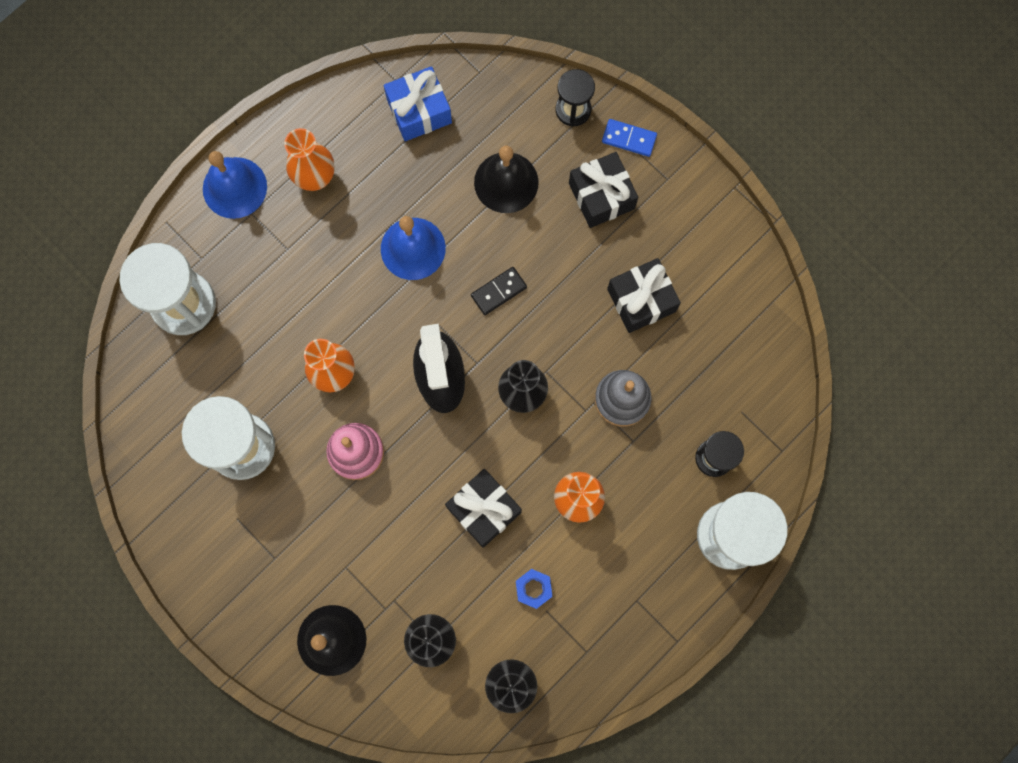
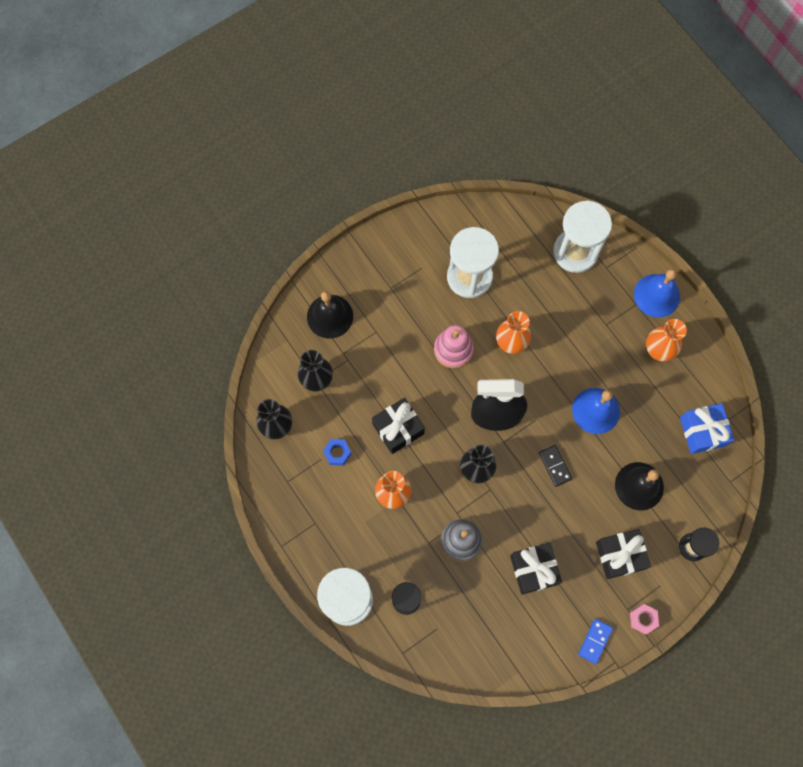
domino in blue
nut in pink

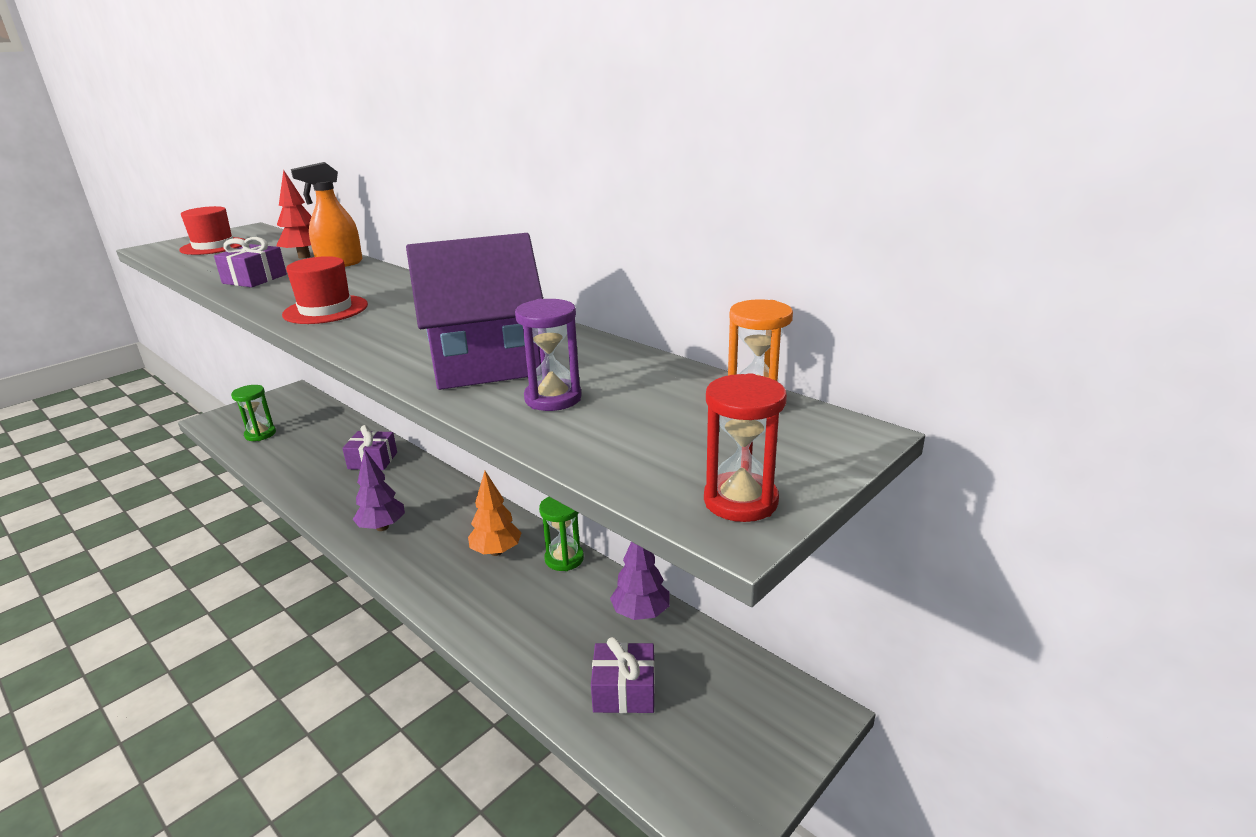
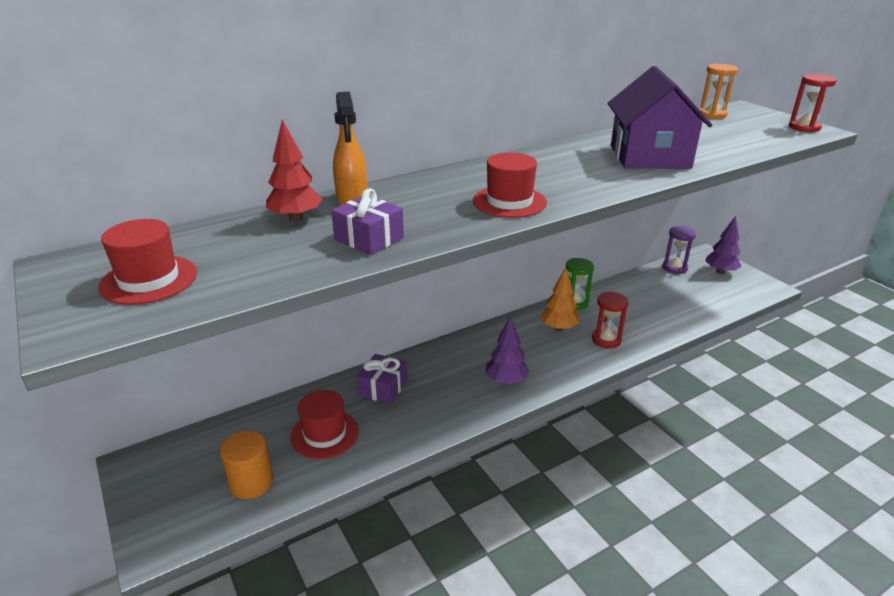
cylinder in orange
hourglass in purple
gift in purple (3rd from left in the first image)
tree in purple (2nd from left)
hat in red (2nd from left)
hourglass in red (1st from left)

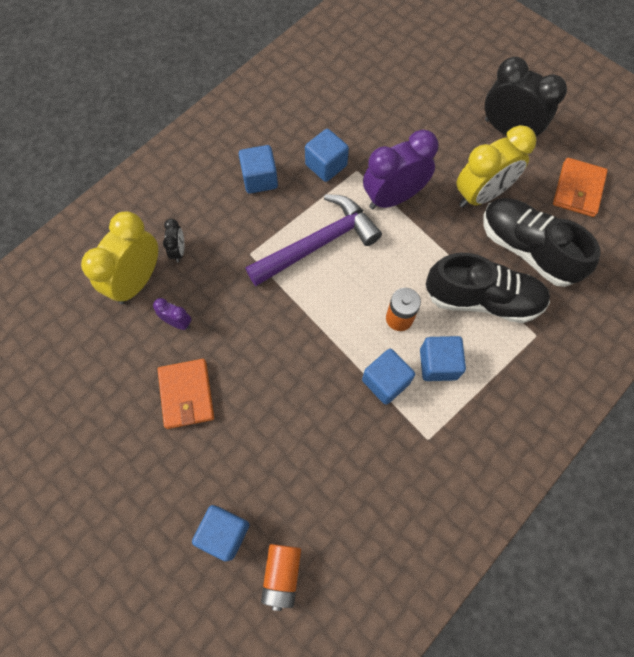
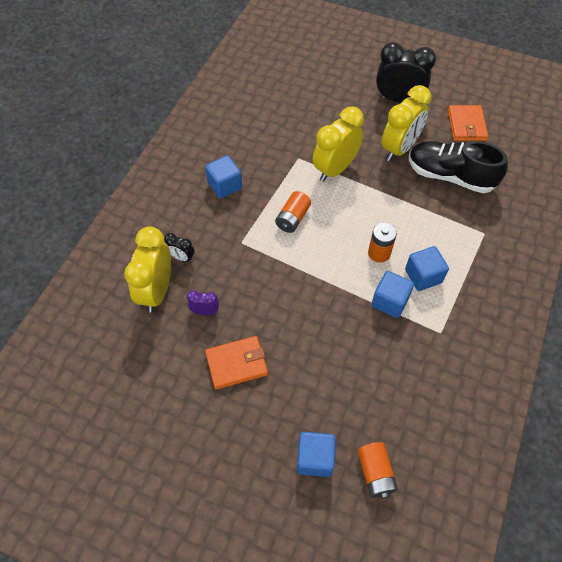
wallet in orange (1st from left)
clock in black (1st from left)
battery in orange (1st from left)
cube in blue (3rd from left in the first image)
clock in yellow (2nd from left)
shoe in black (1st from left in the first image)

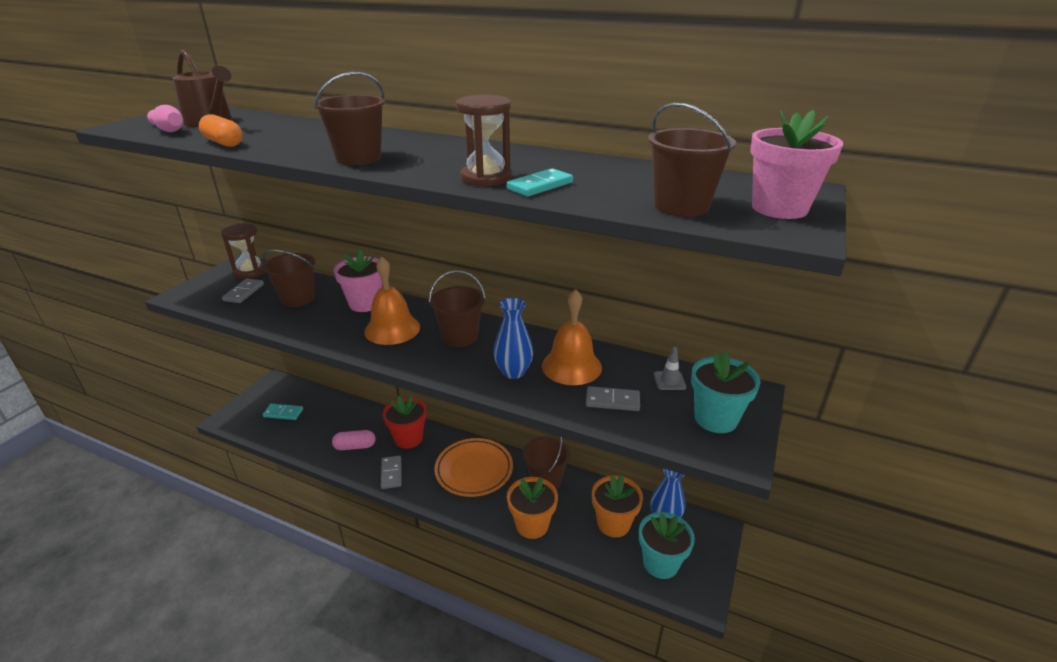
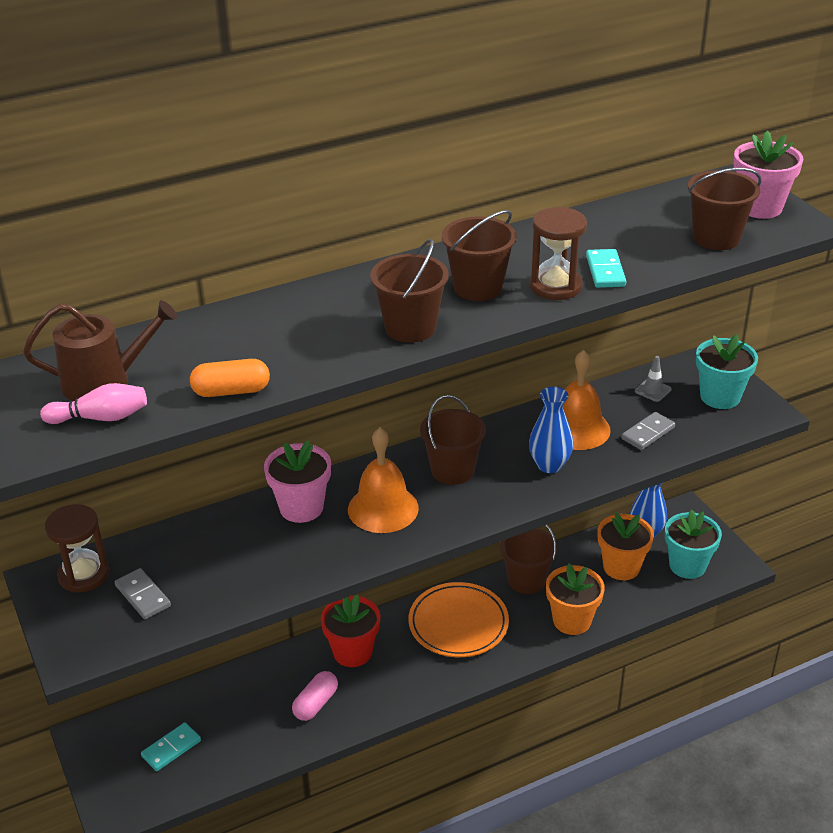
bucket in brown (3rd from left)
domino in grey (2nd from left in the first image)

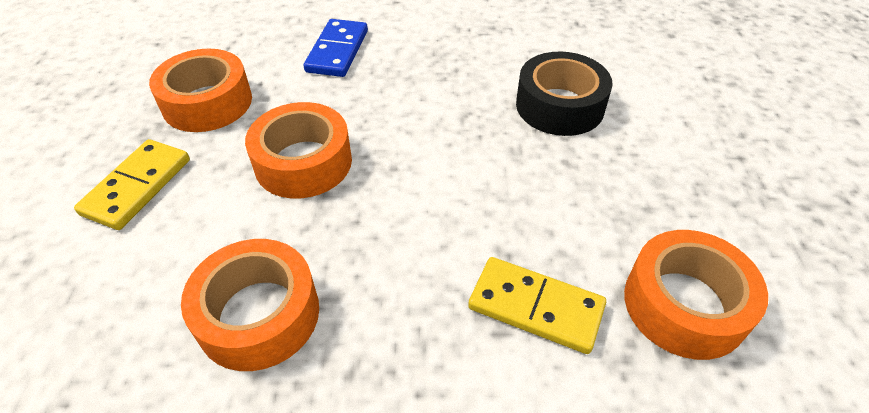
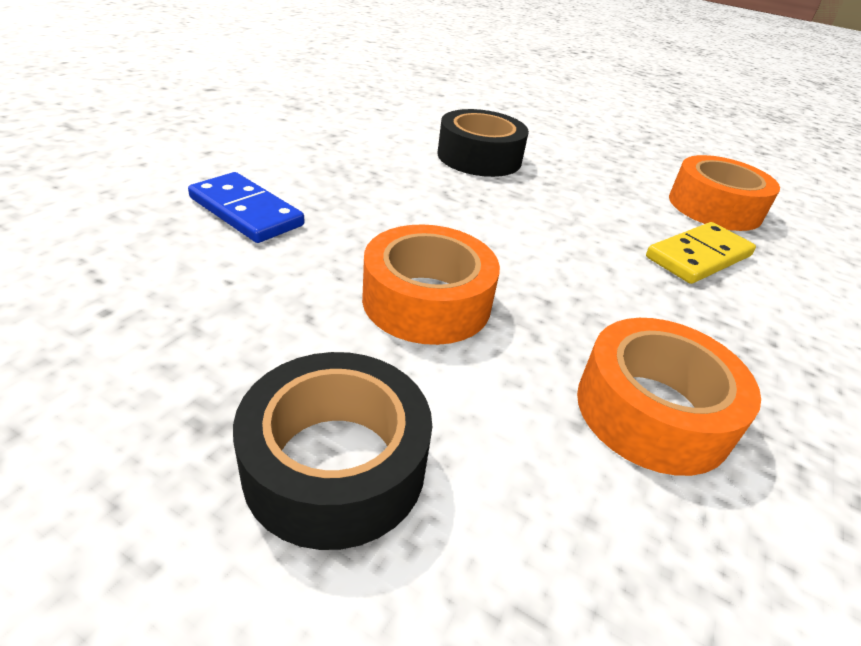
tape in black (1st from left)
tape in orange (1st from left in the first image)

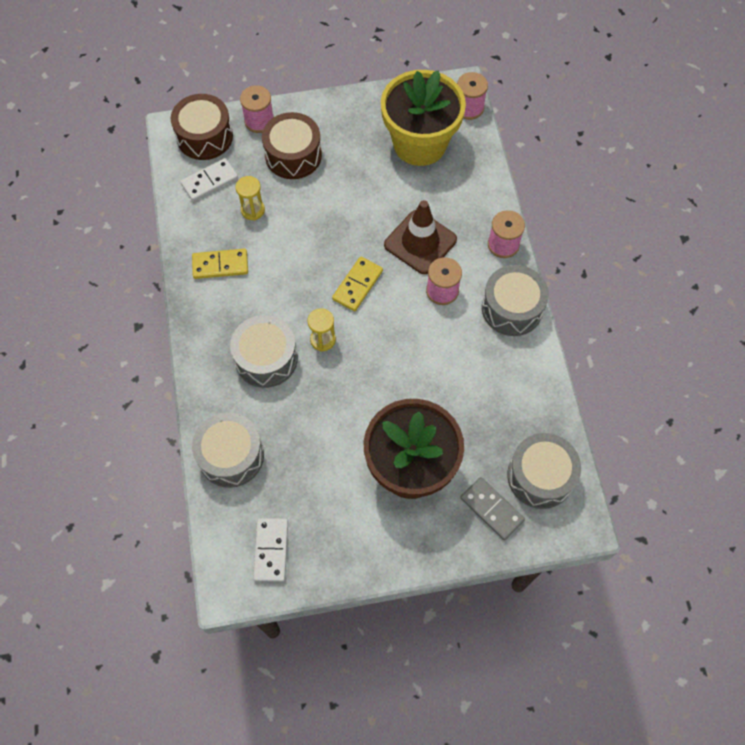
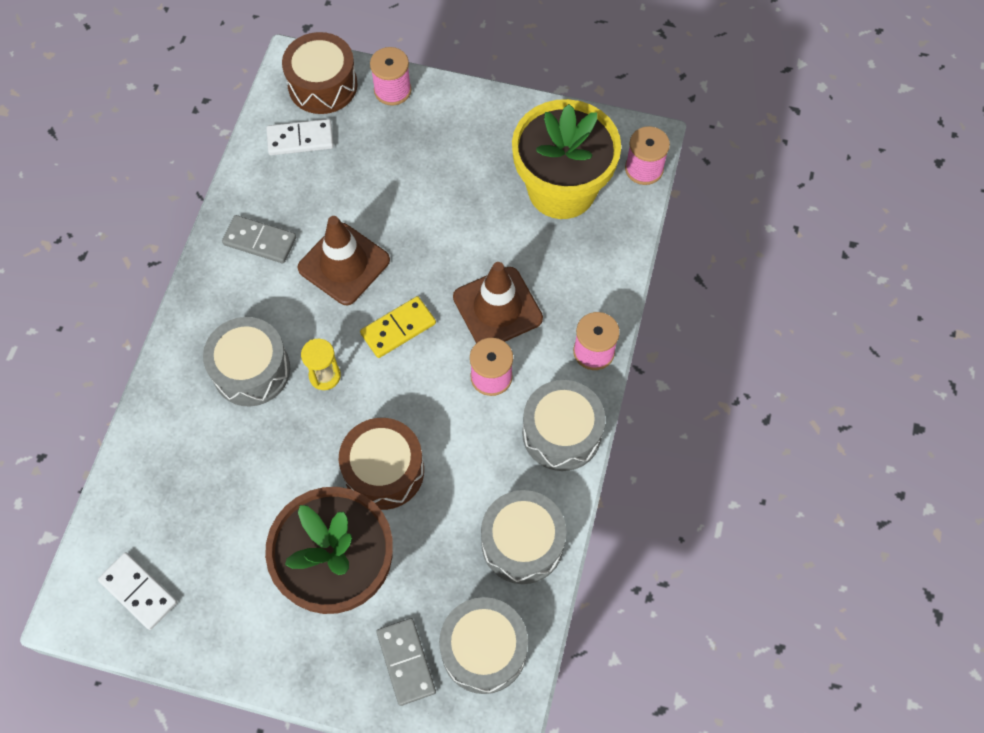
domino in grey (1st from left)
drum in grey (3rd from left)
hourglass in yellow (1st from left in the first image)
domino in white (1st from left)
drum in brown (2nd from left)
traffic cone in brown (1st from left)

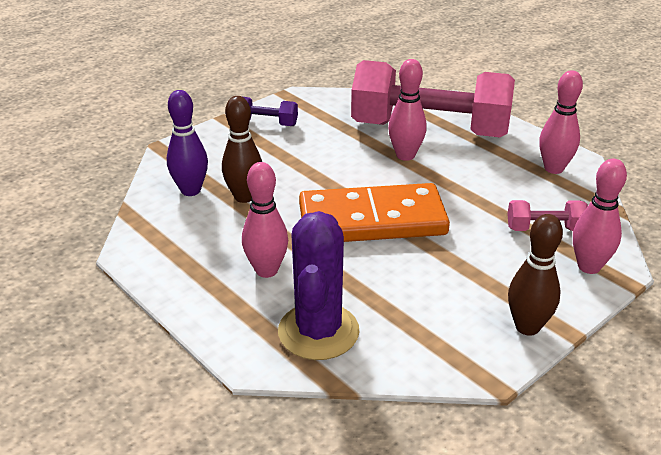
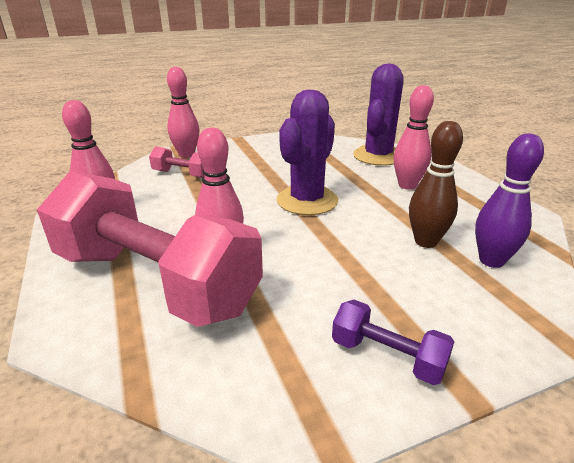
cactus in purple (1st from left)
bowling pin in brown (2nd from left in the first image)

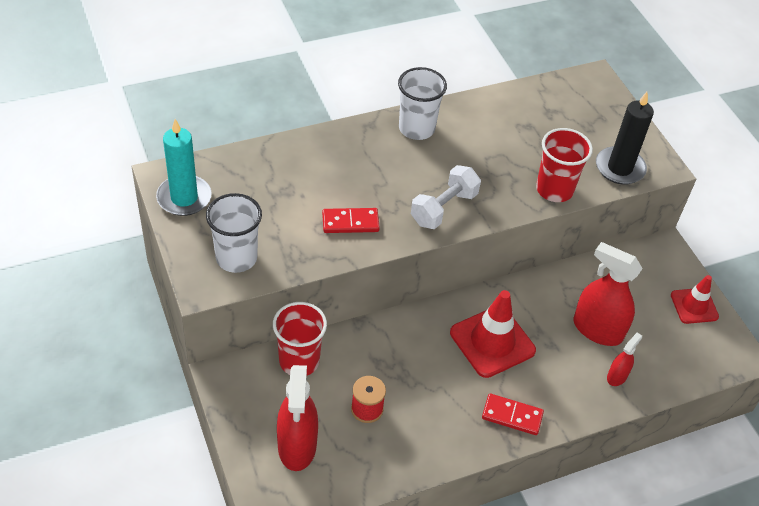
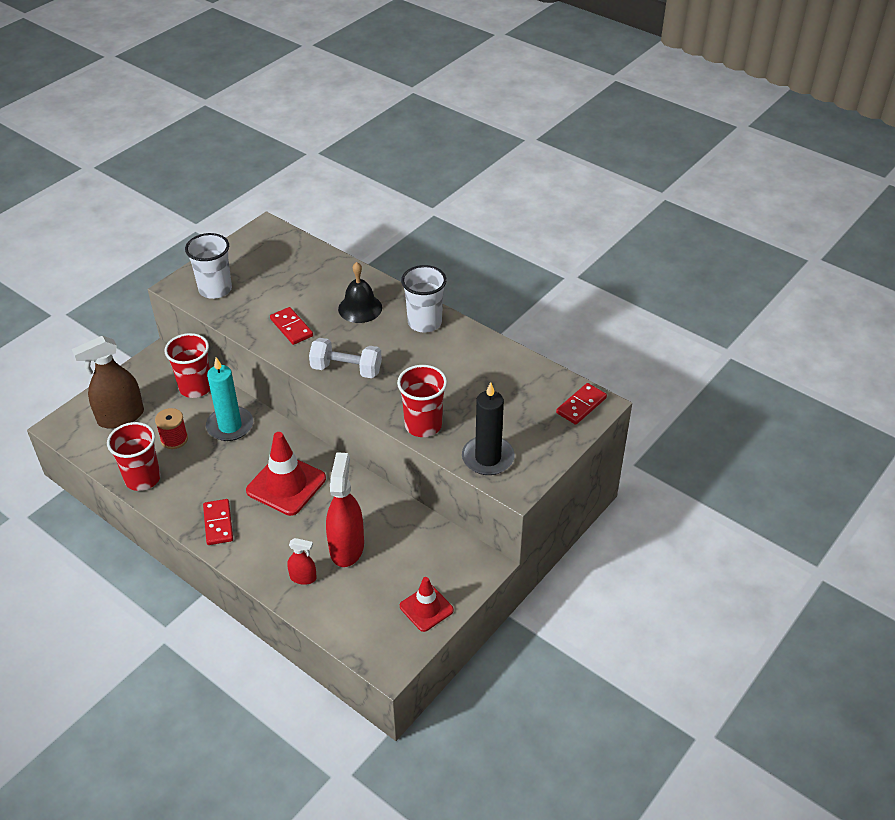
candle in turquoise
spray bottle in brown
cup in red (1st from left)
bell in black
domino in red (3rd from left)

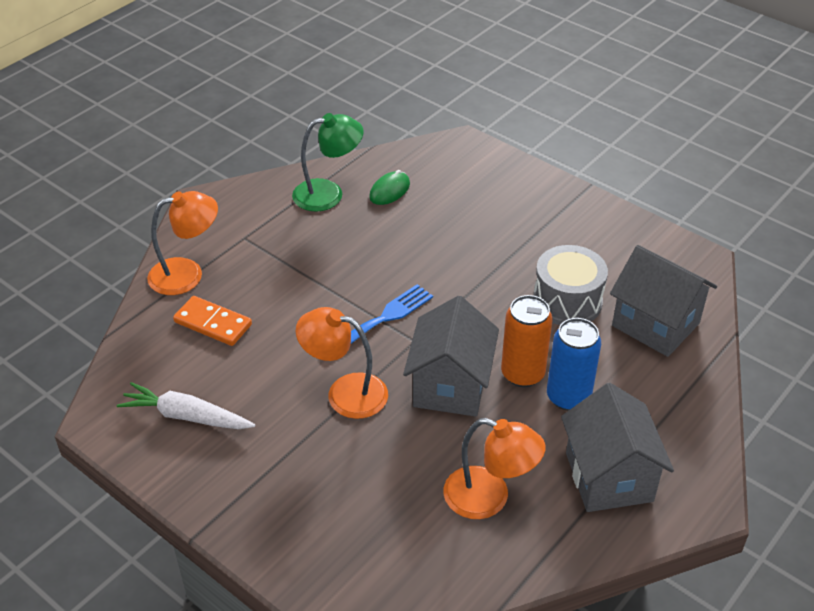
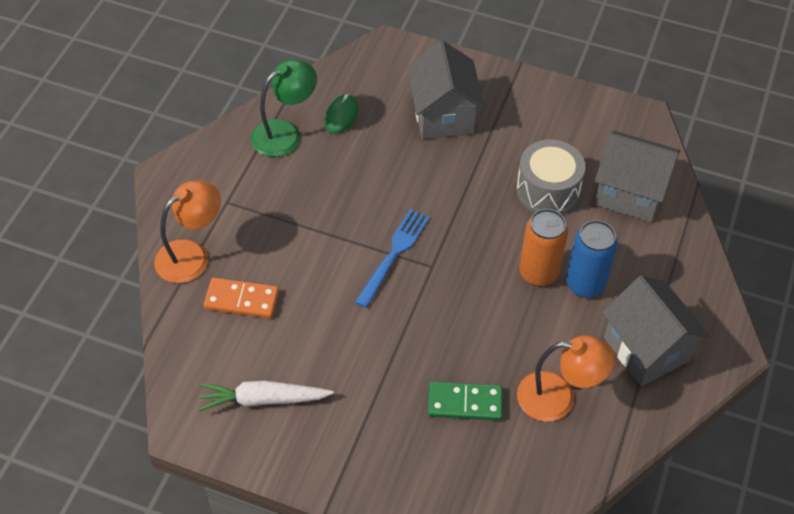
lamp in orange (2nd from left in the first image)
house in grey (1st from left)
domino in green

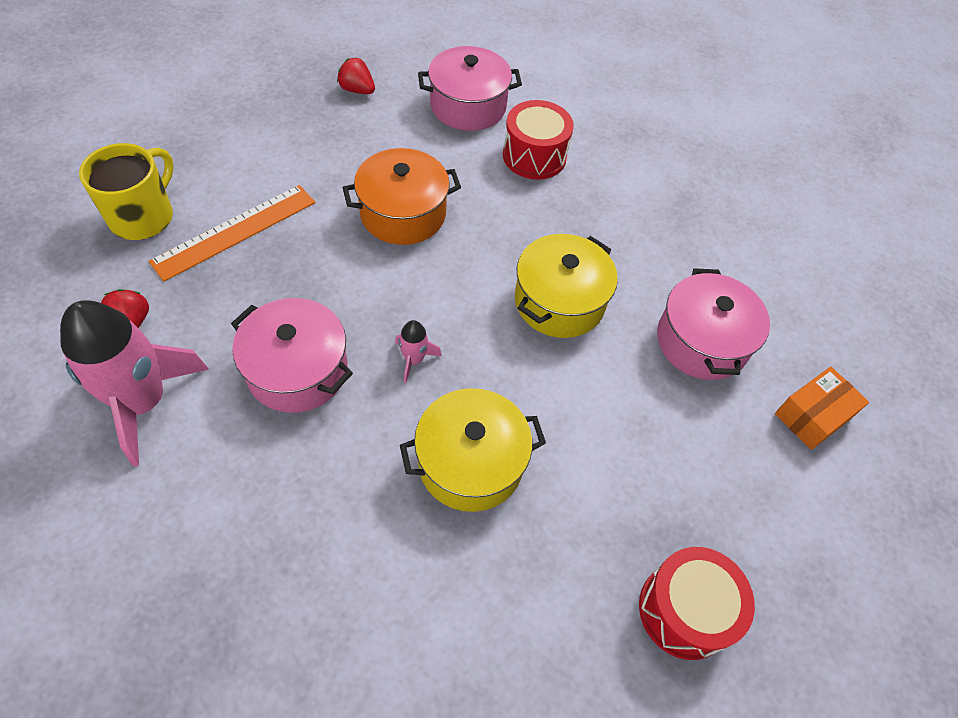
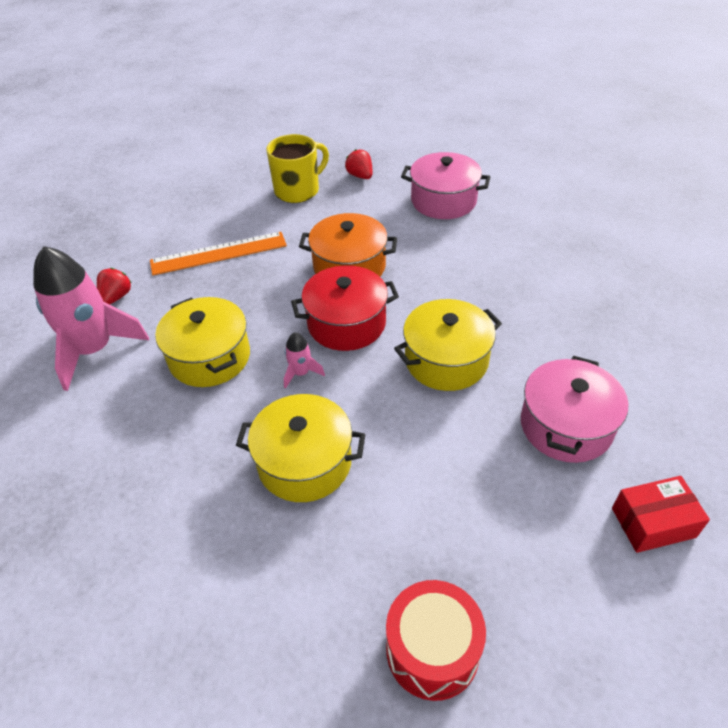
mug in yellow
pot in yellow (1st from left)
drum in red (1st from left in the first image)
box in red
pot in red

